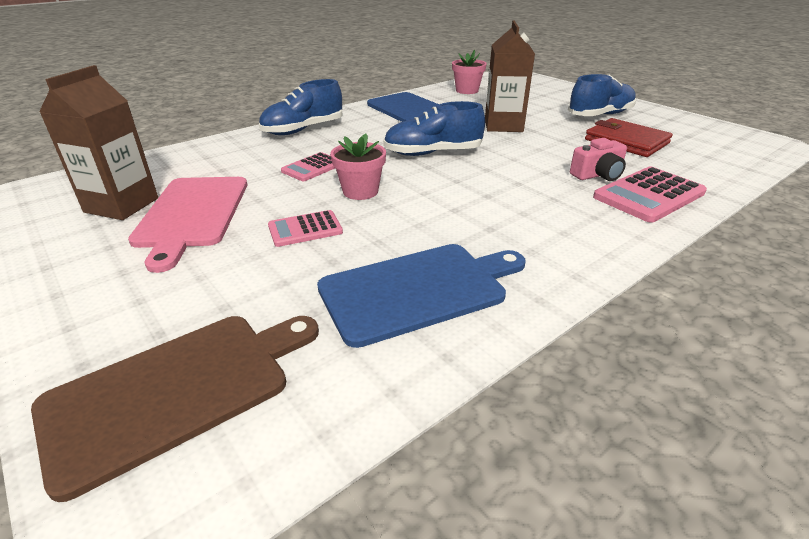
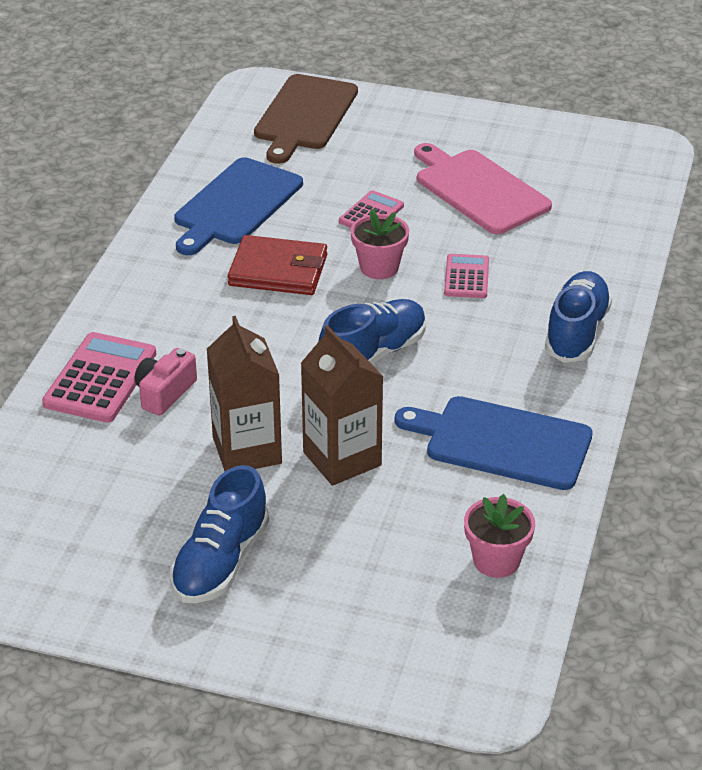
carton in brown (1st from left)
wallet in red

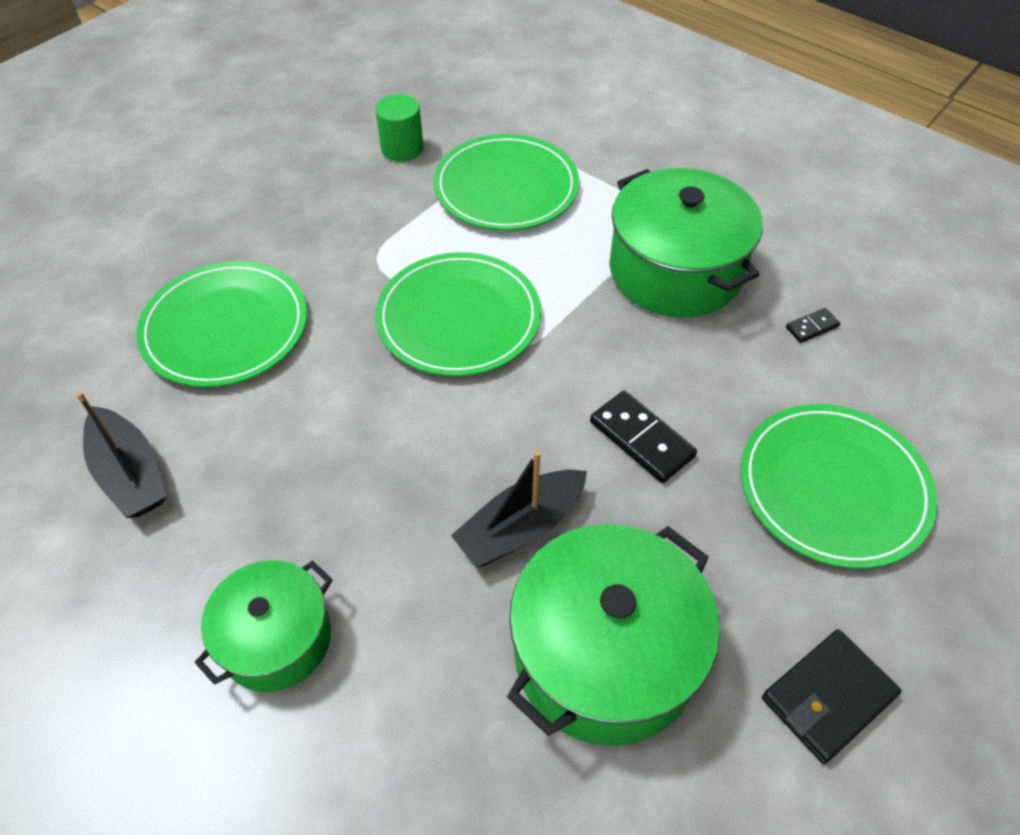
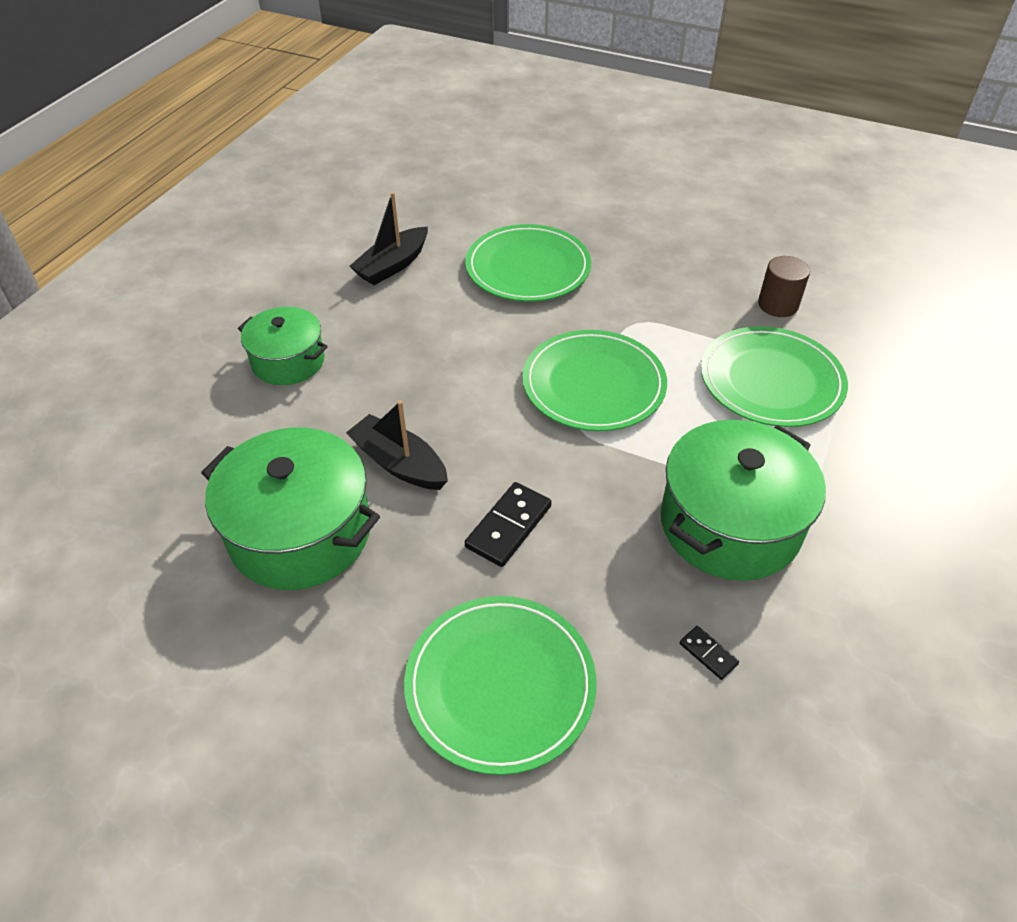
cylinder in brown
wallet in black

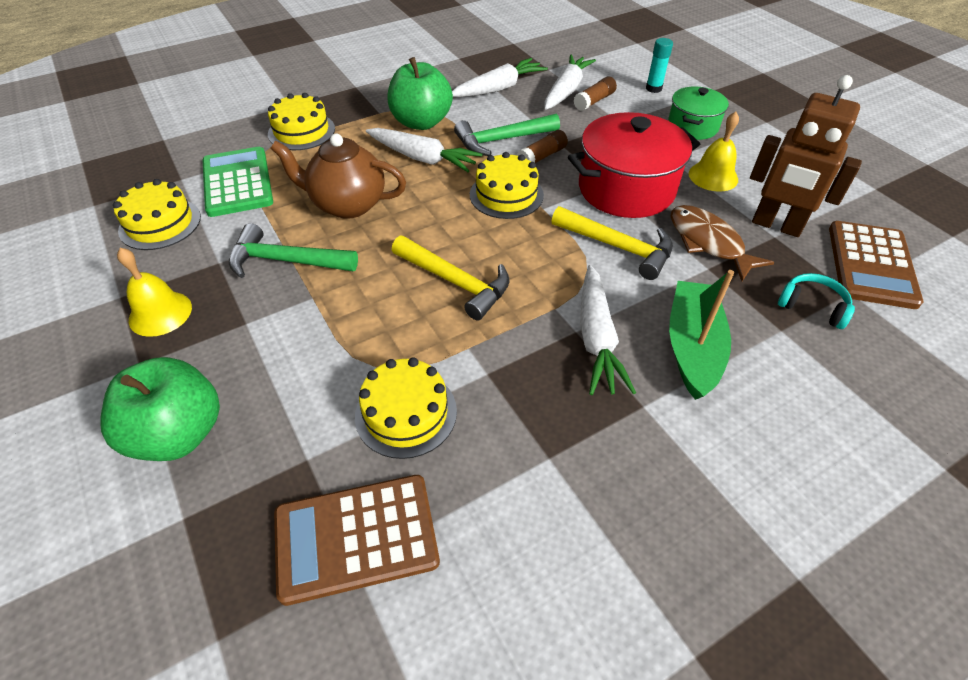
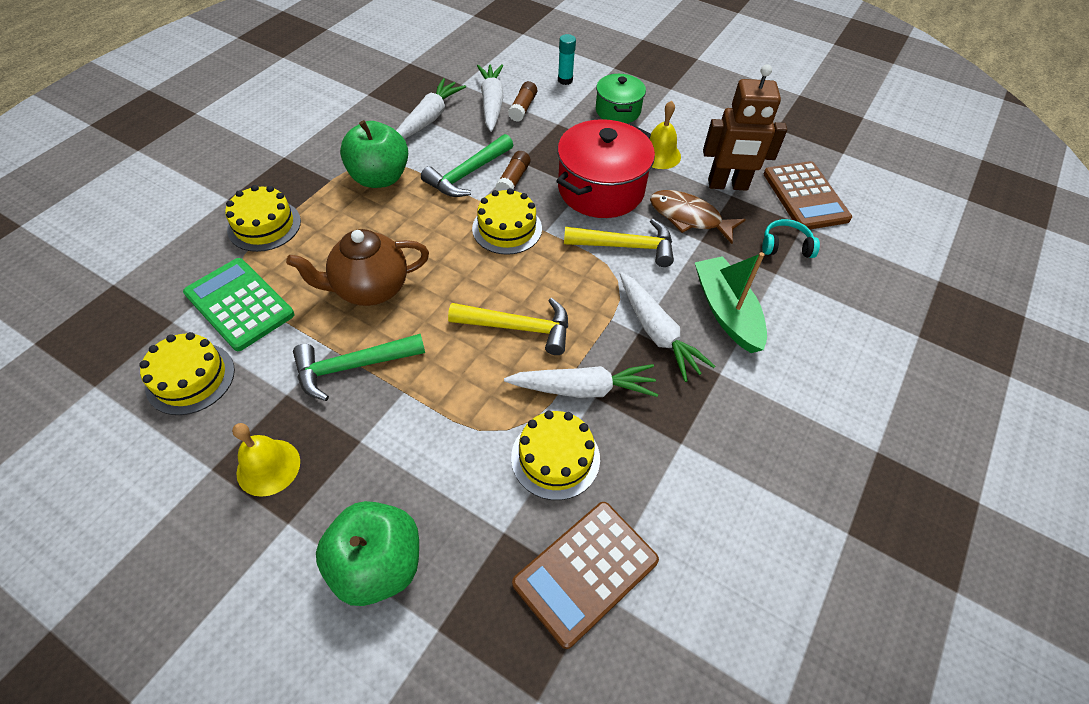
carrot in white (3rd from left)

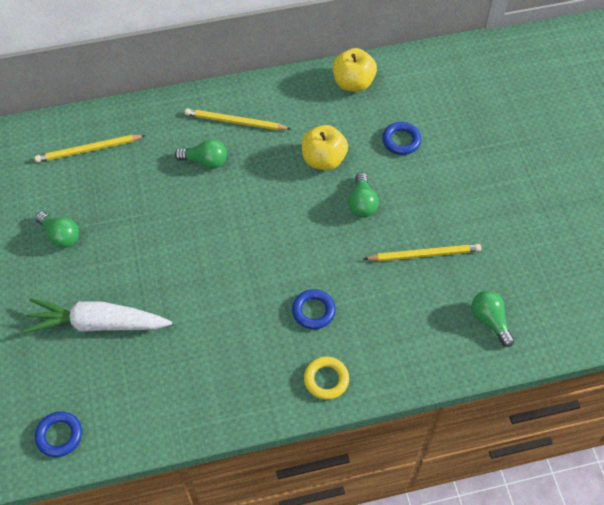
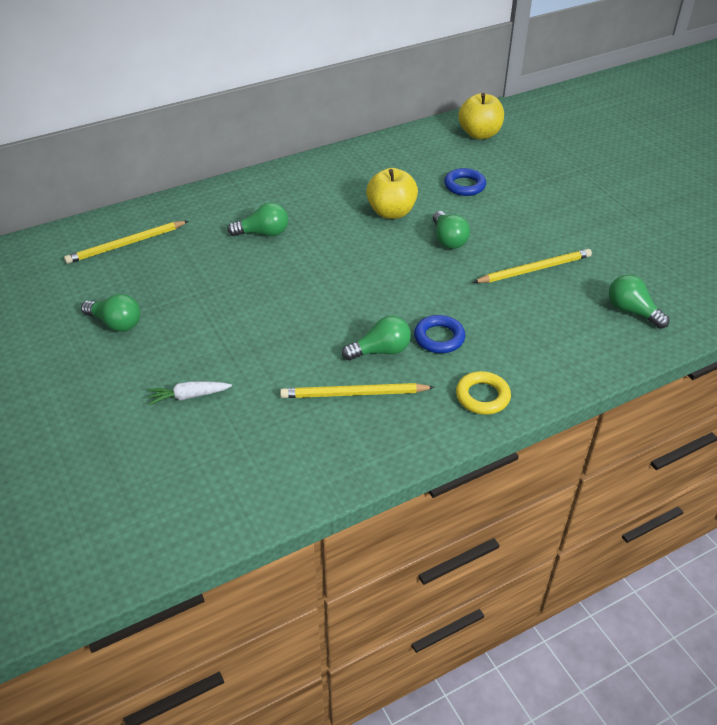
carrot in white
ring in blue (1st from left in the first image)
pencil in yellow (2nd from left)
apple in yellow (2nd from left)
light bulb in green (3rd from left)

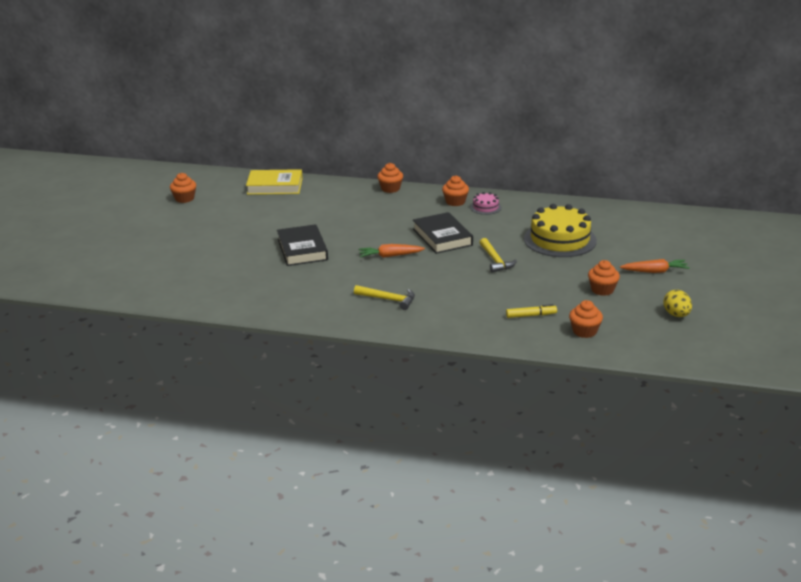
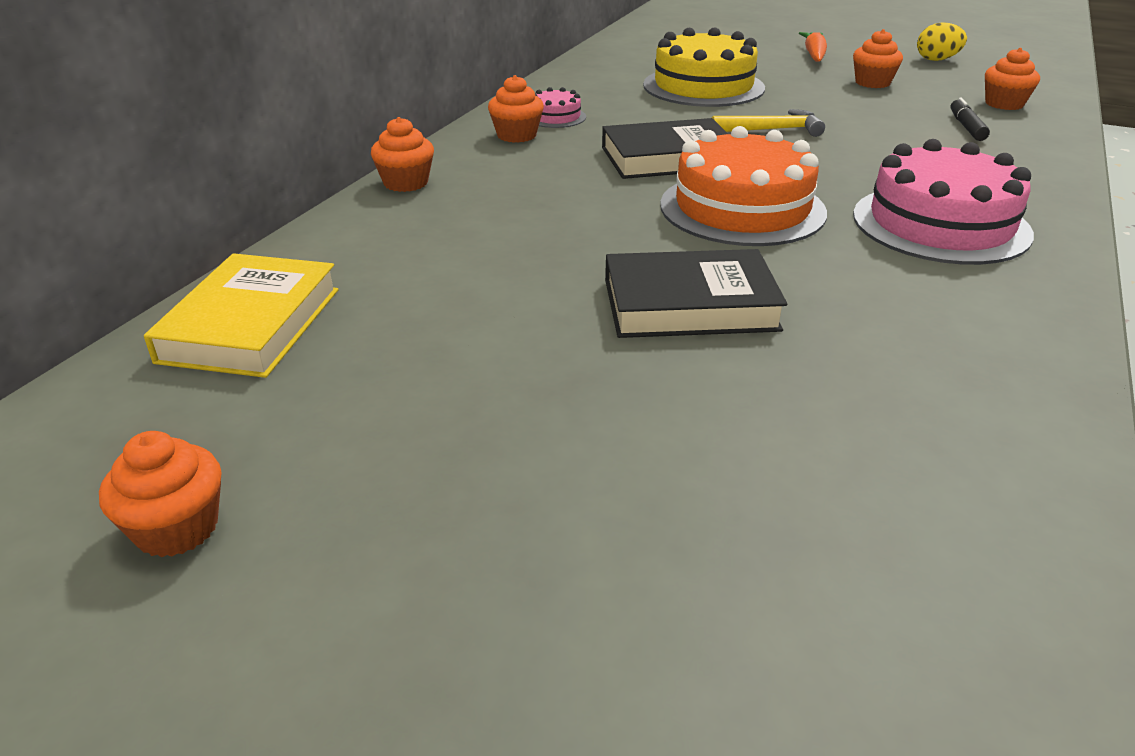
cake in pink (2nd from left)
cake in orange
marker in black

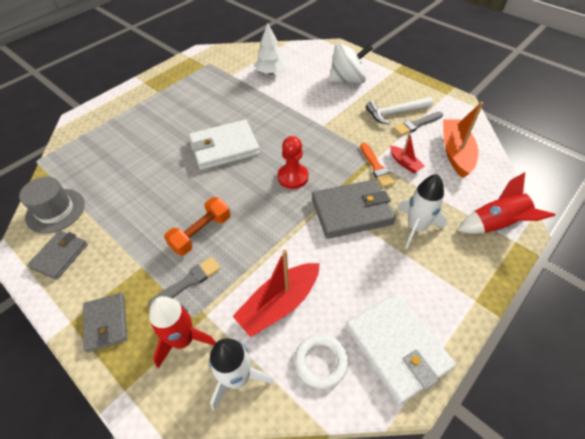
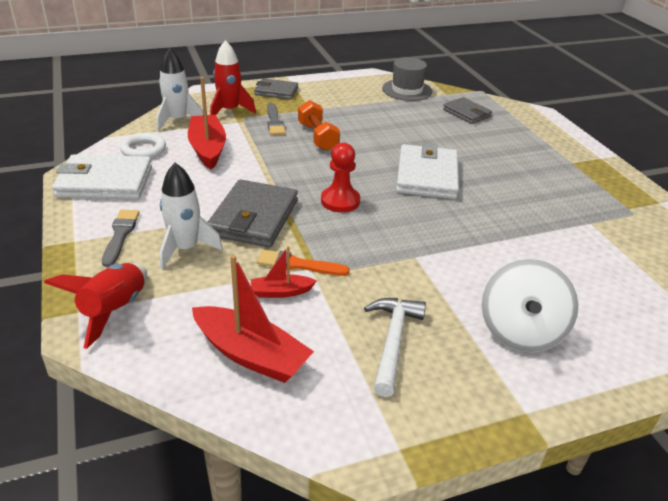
wallet in grey (3rd from left)
tree in white
brush in grey (1st from left)
boat in red (2nd from left)

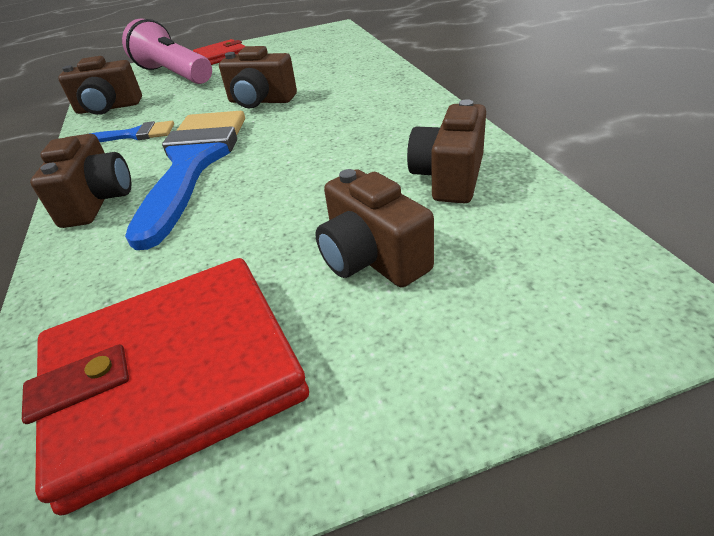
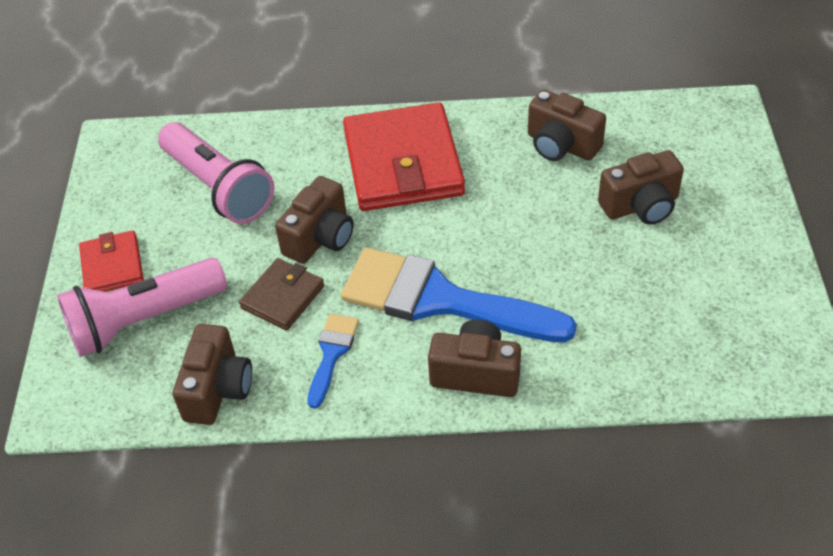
wallet in red (2nd from left)
flashlight in pink (2nd from left)
wallet in brown

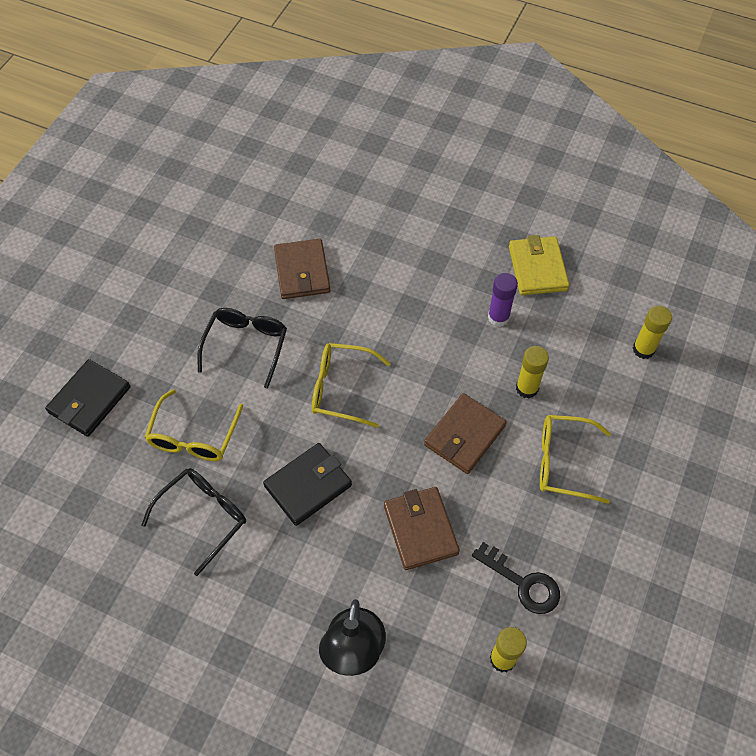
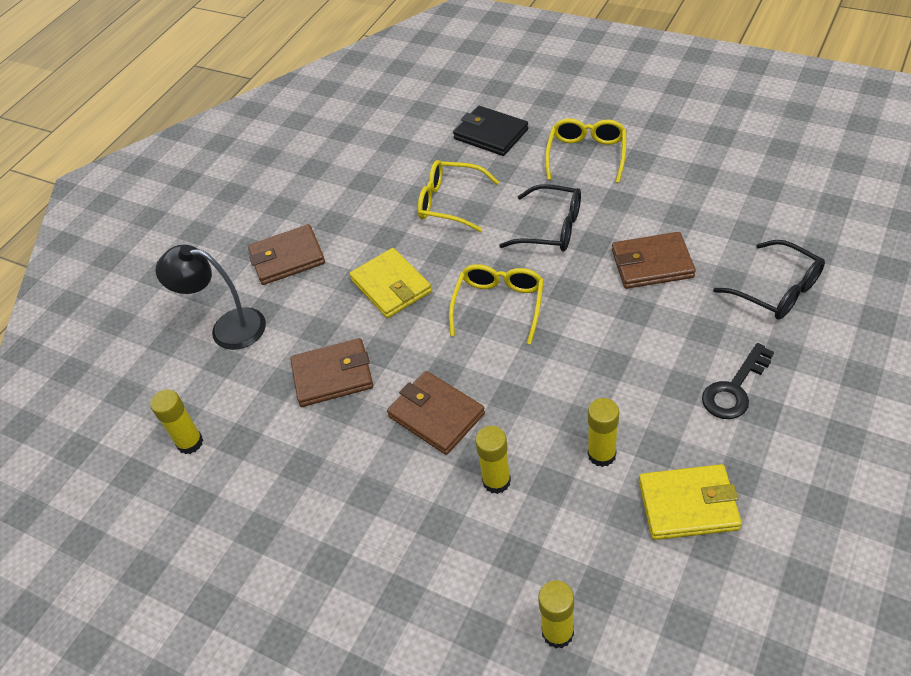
glasses in black (2nd from left)
wallet in yellow (1st from left)
key in black
glue stick in yellow (4th from left)
glasses in yellow (3rd from left)
wallet in brown (1st from left)

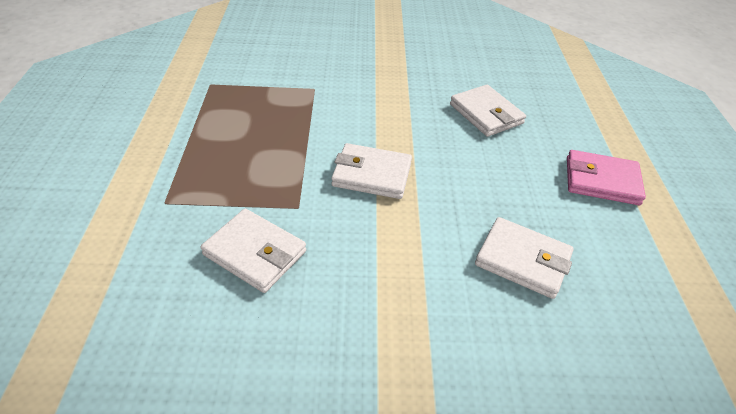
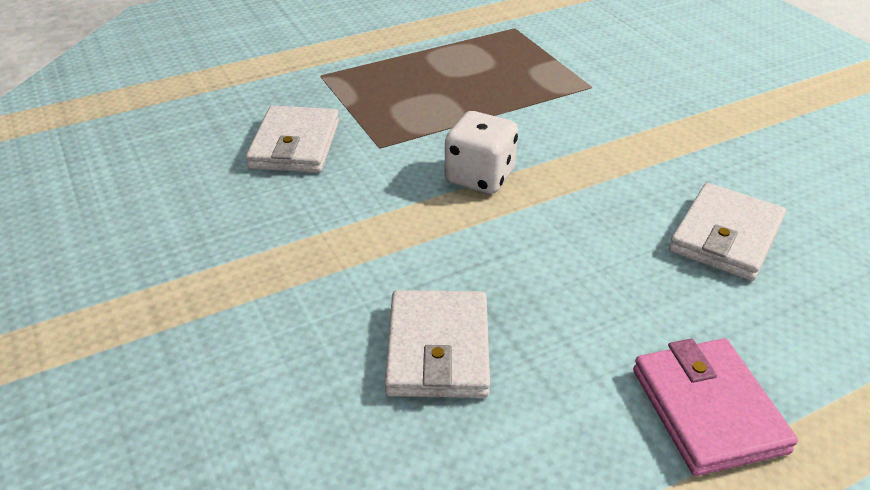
dice in white

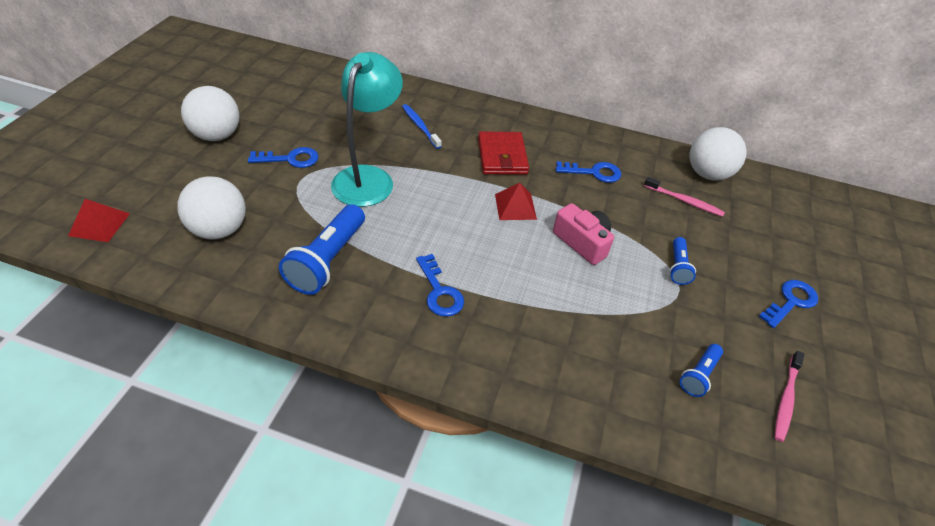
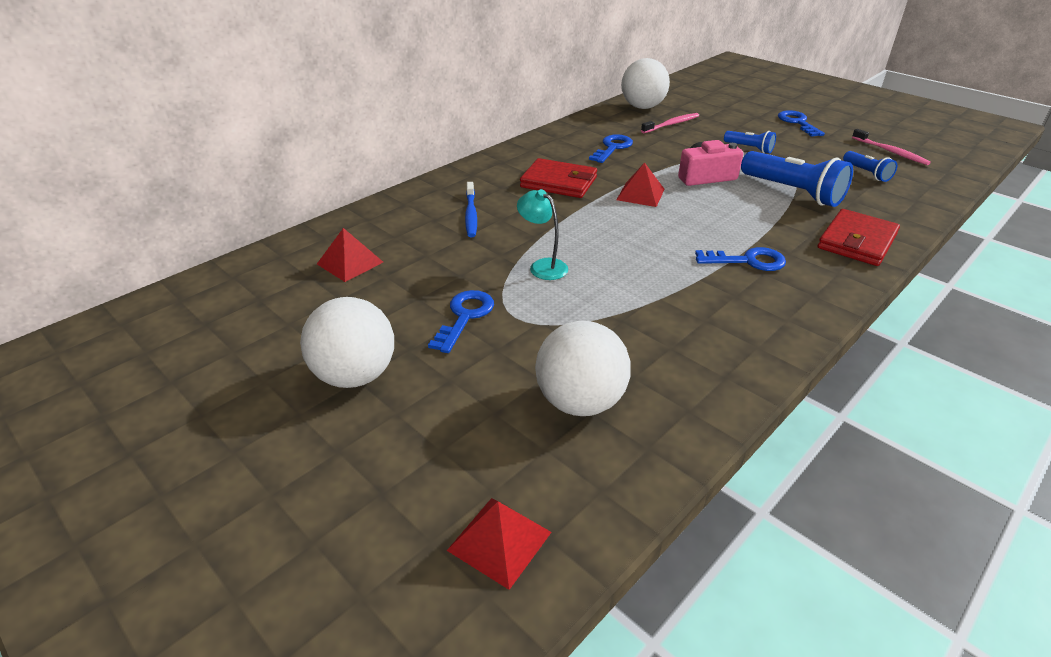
flashlight in blue (2nd from left)
lamp in turquoise
toothbrush in blue
pyramid in red (1st from left)
wallet in red (2nd from left)

